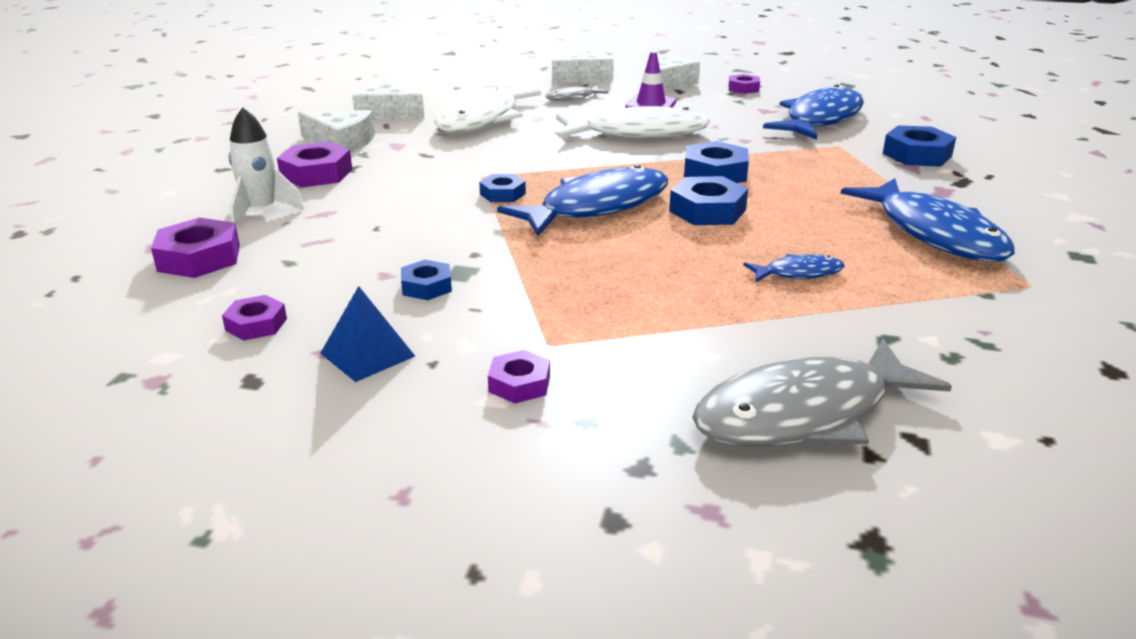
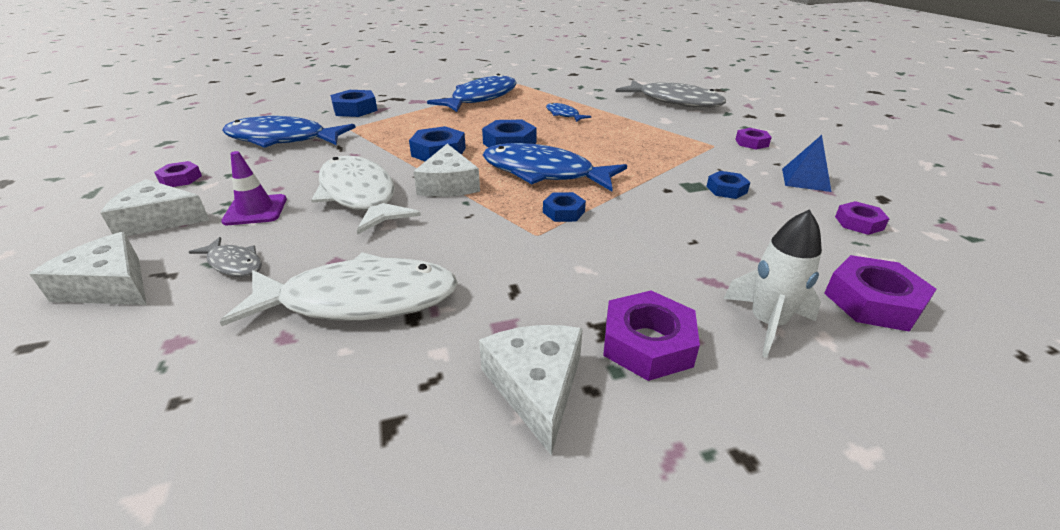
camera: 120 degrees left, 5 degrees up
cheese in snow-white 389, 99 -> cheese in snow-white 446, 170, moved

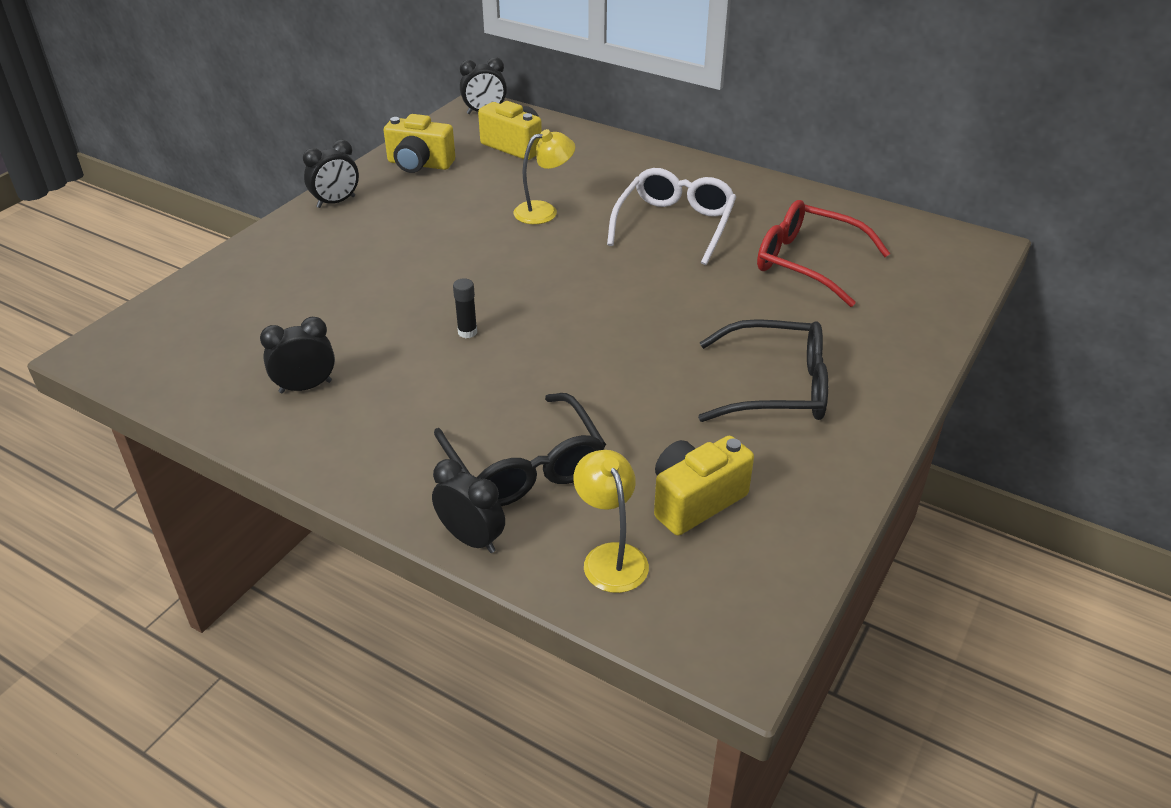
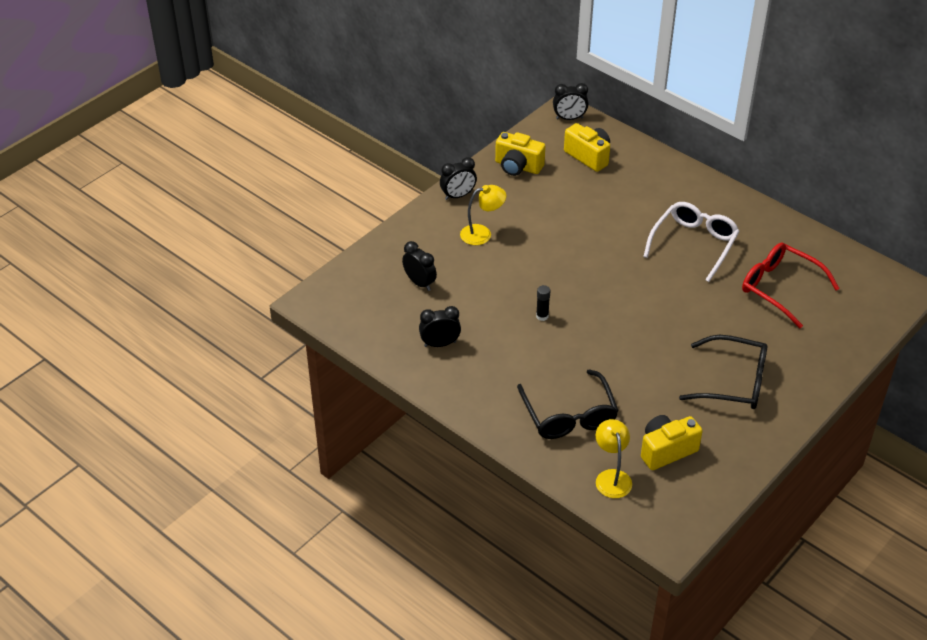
camera: 10 degrees right, 5 degrees up
bedside clock in jet-black 468, 506 -> bedside clock in jet-black 419, 266, moved
reading lamp in bright yellow 544, 176 -> reading lamp in bright yellow 483, 215, moved

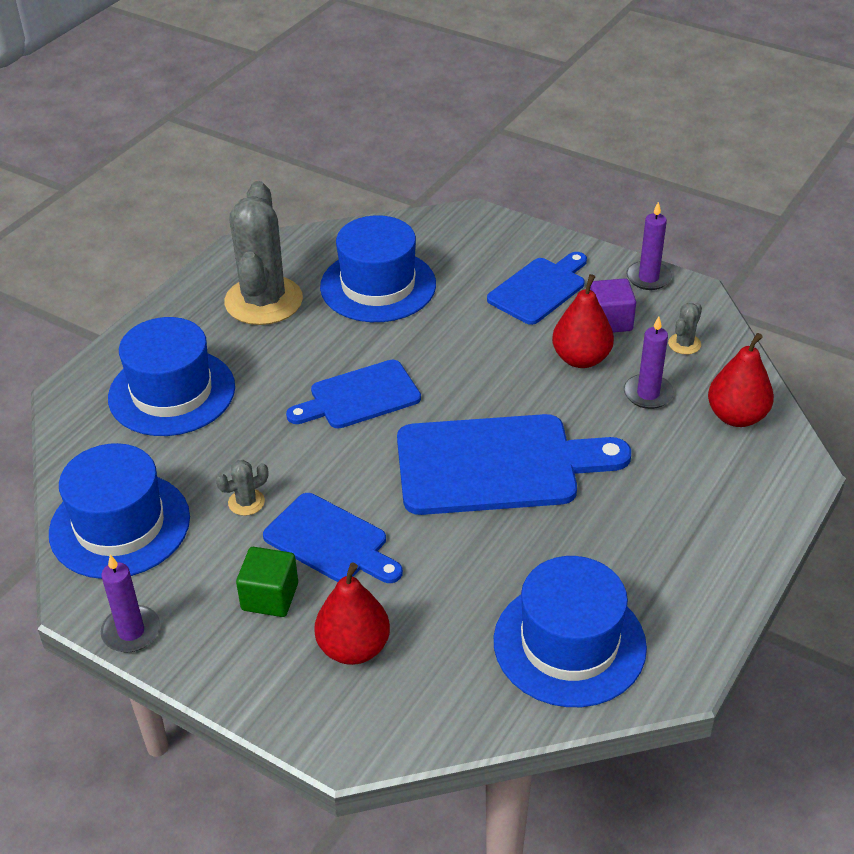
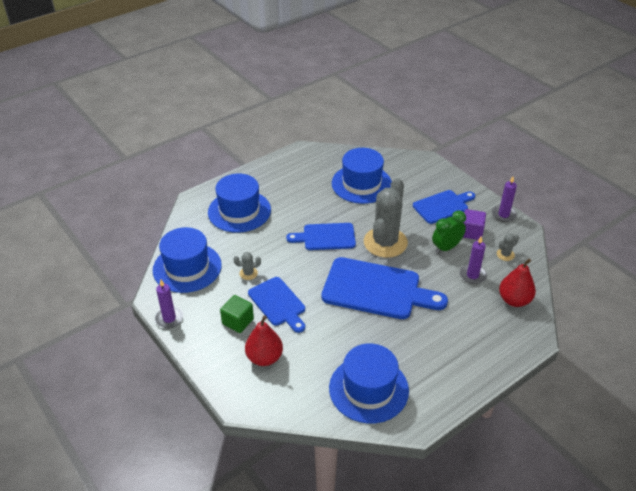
camera: 20 degrees right, 0 degrees up
prickly plant in gray 263, 253 -> prickly plant in gray 386, 218, moved
pear fruit in crimson 583, 321 -> bedside clock in emerald 449, 232

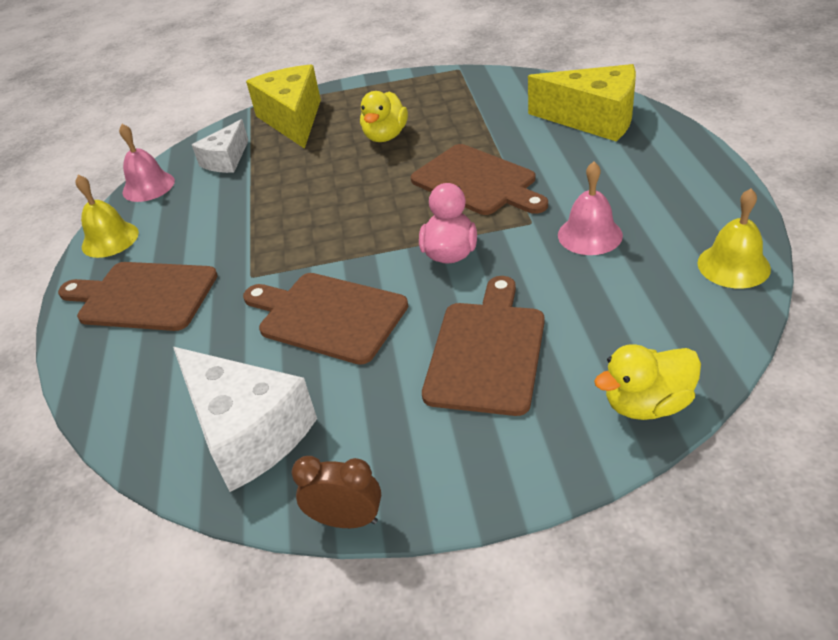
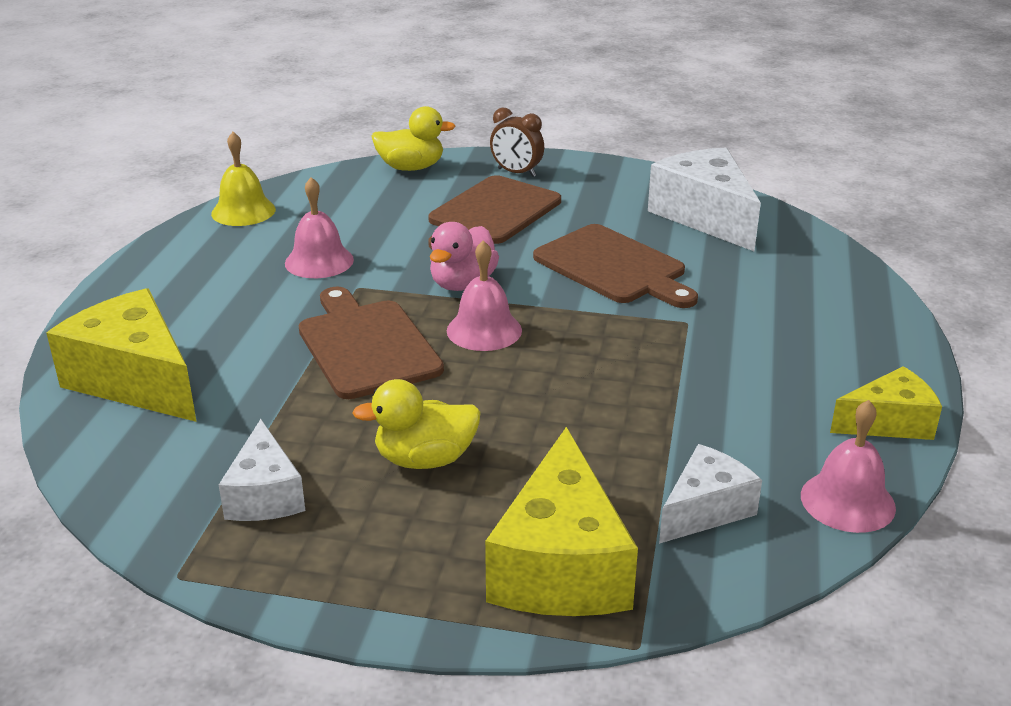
camera: 165 degrees left, 10 degrees down
cutting board in dark brown 138, 296 -> none
none -> cheese in snow-white 262, 470
none -> school bell in rosy 484, 295
bedside clock in dark brown 336, 492 -> bedside clock in dark brown 517, 142, moved
school bell in bright yellow 107, 216 -> cheese in bright yellow 886, 403
duck in bright yellow 384, 116 -> duck in bright yellow 416, 424, 135 degrees counterclockwise

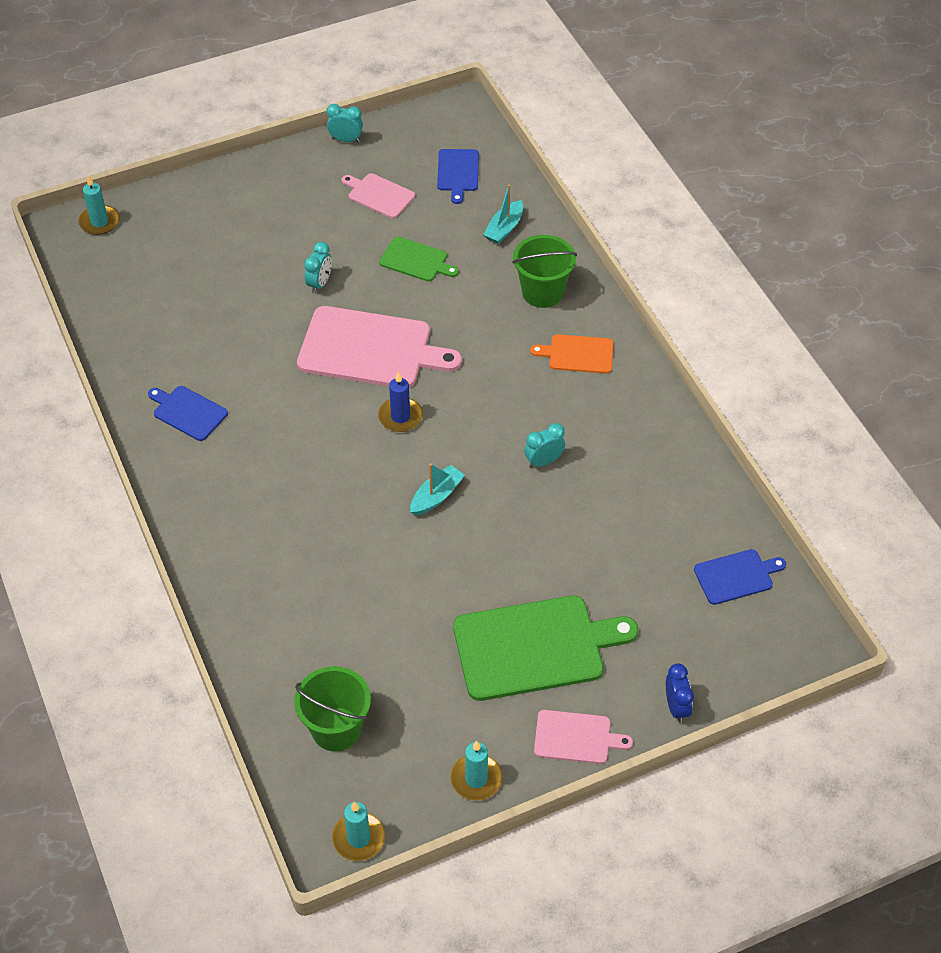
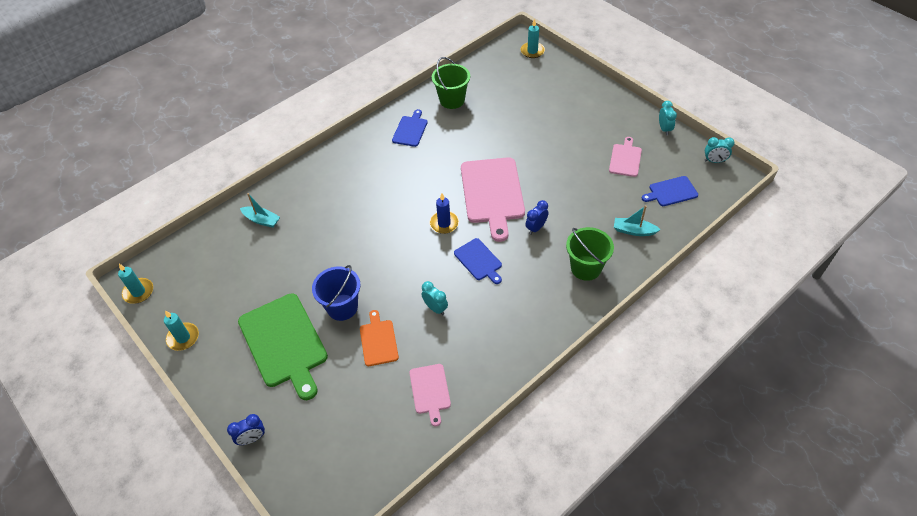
camera: 75 degrees right, 0 degrees up
cutting board in emerald 419, 259 -> none
none -> pail in blue 336, 293
none -> bedside clock in blue 537, 217
pail in emerald 332, 708 -> pail in emerald 451, 83, moved
bedside clock in teal 318, 268 -> bedside clock in teal 719, 150, moved
toy boat in teal 437, 489 -> toy boat in teal 260, 210, moved
cutting board in orange 572, 354 -> cutting board in orange 379, 338, moved
cutting board in rosy 583, 737 -> cutting board in rosy 430, 395, moved
cutting board in blue 740, 577 -> cutting board in blue 478, 261, moved

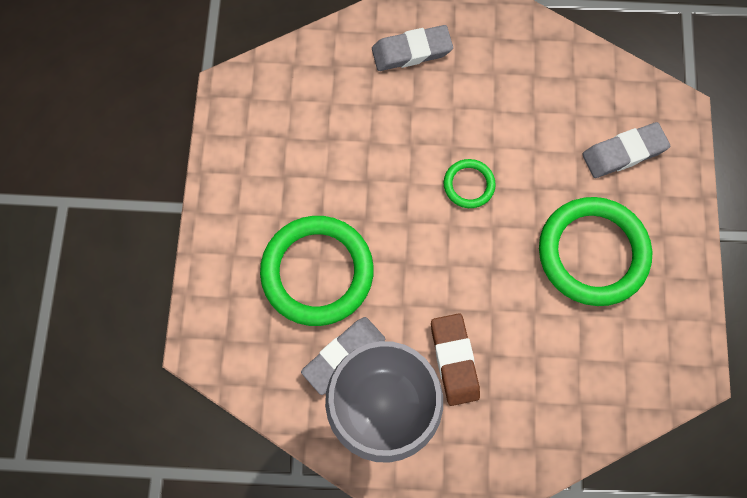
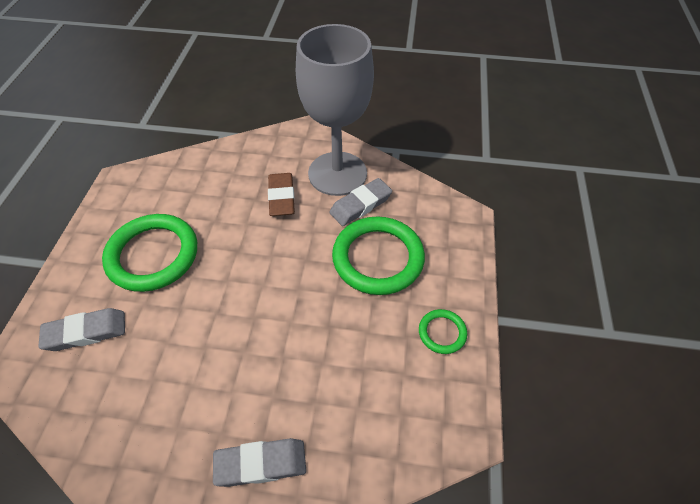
camera: 175 degrees left, 20 degrees down
torus in emerald 470, 183 -> torus in emerald 443, 331, moved

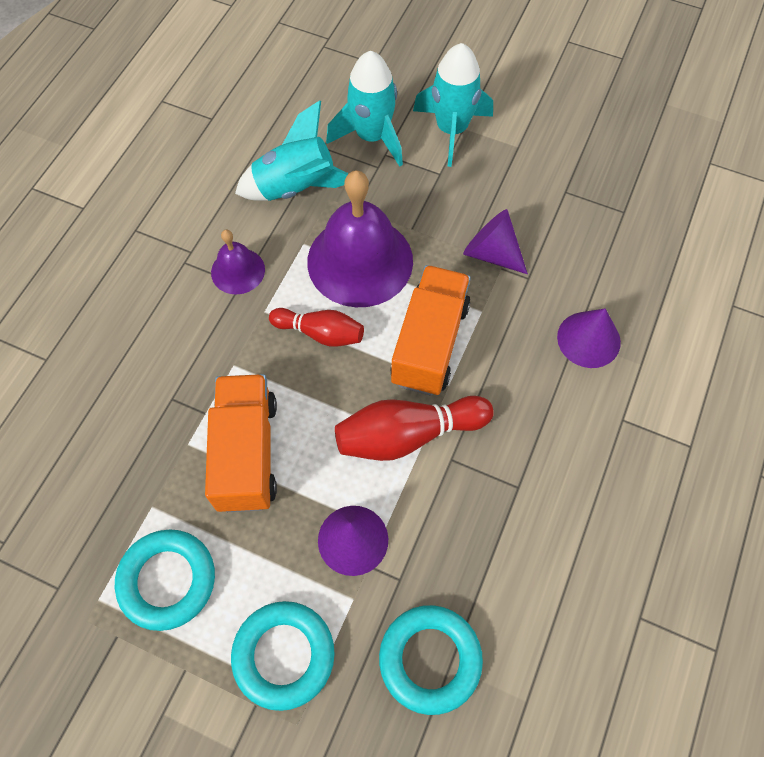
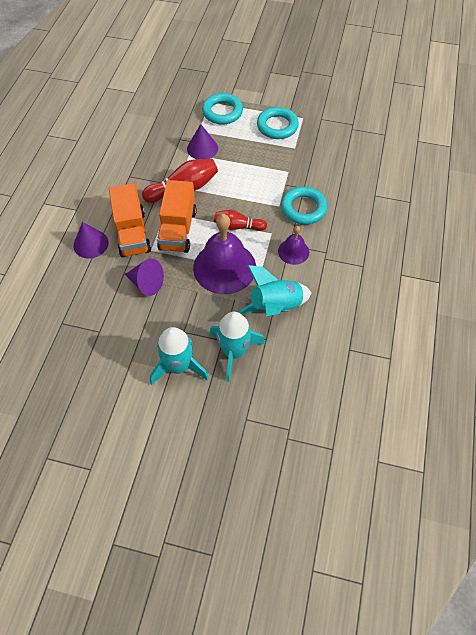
camera: 170 degrees right, 5 degrees down
truck in orange 241, 443 -> truck in orange 130, 220, moved
torus in teal 431, 660 -> torus in teal 304, 206, moved

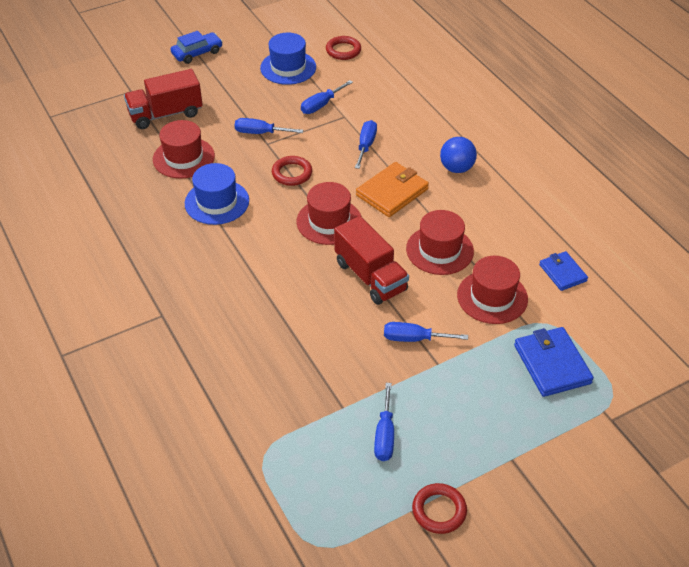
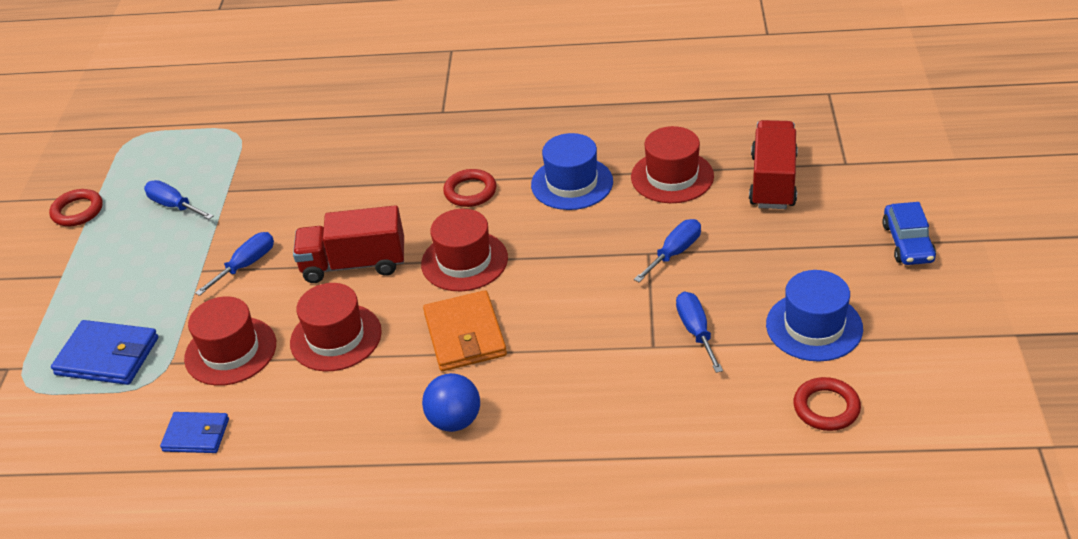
camera: 125 degrees right, 5 degrees down
flat screwdriver in blue 366, 144 -> none
torus in crimson 292, 171 -> torus in crimson 469, 188, moved

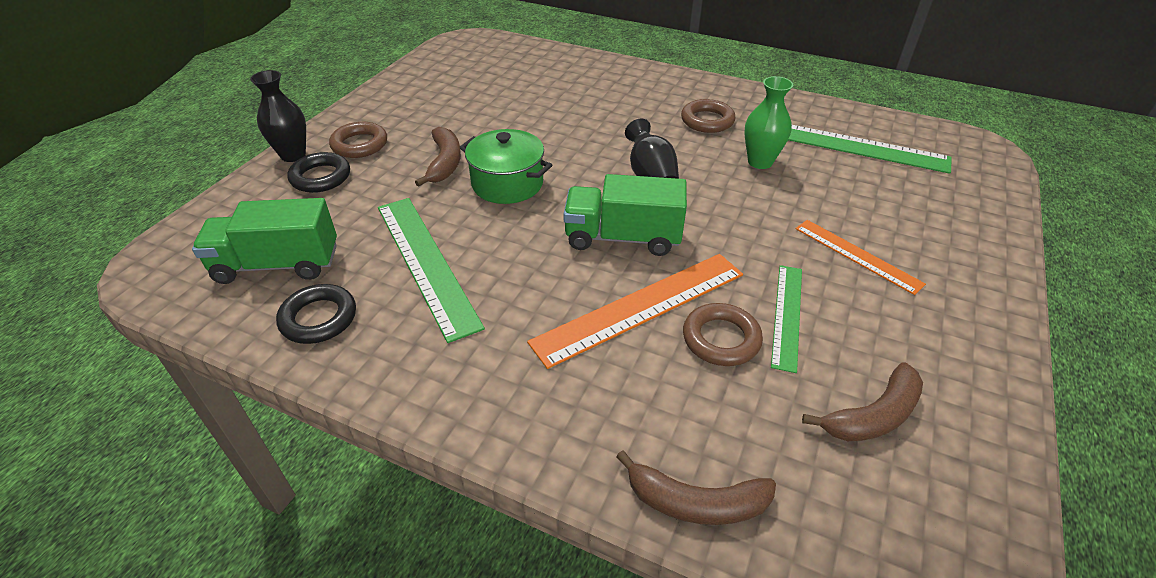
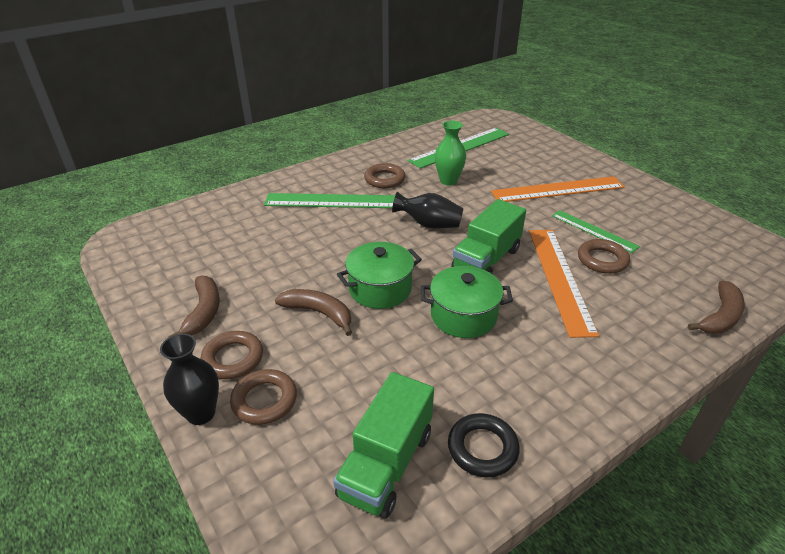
camera: 60 degrees left, 5 degrees down
none -> pot in emerald 467, 302
ruler in emerald 431, 270 -> ruler in emerald 334, 200, moved
banana in dark brown 862, 401 -> banana in dark brown 194, 306, moved
torus in jet-black 318, 172 -> torus in dark brown 263, 397
ruler in orange 861, 257 -> ruler in orange 558, 189, x1.65

